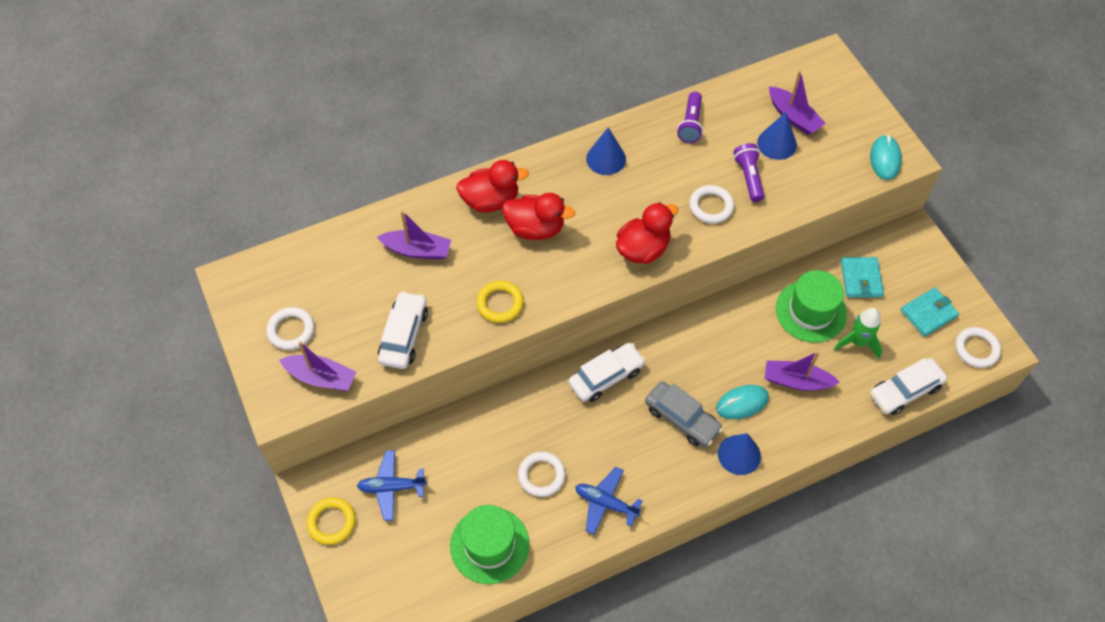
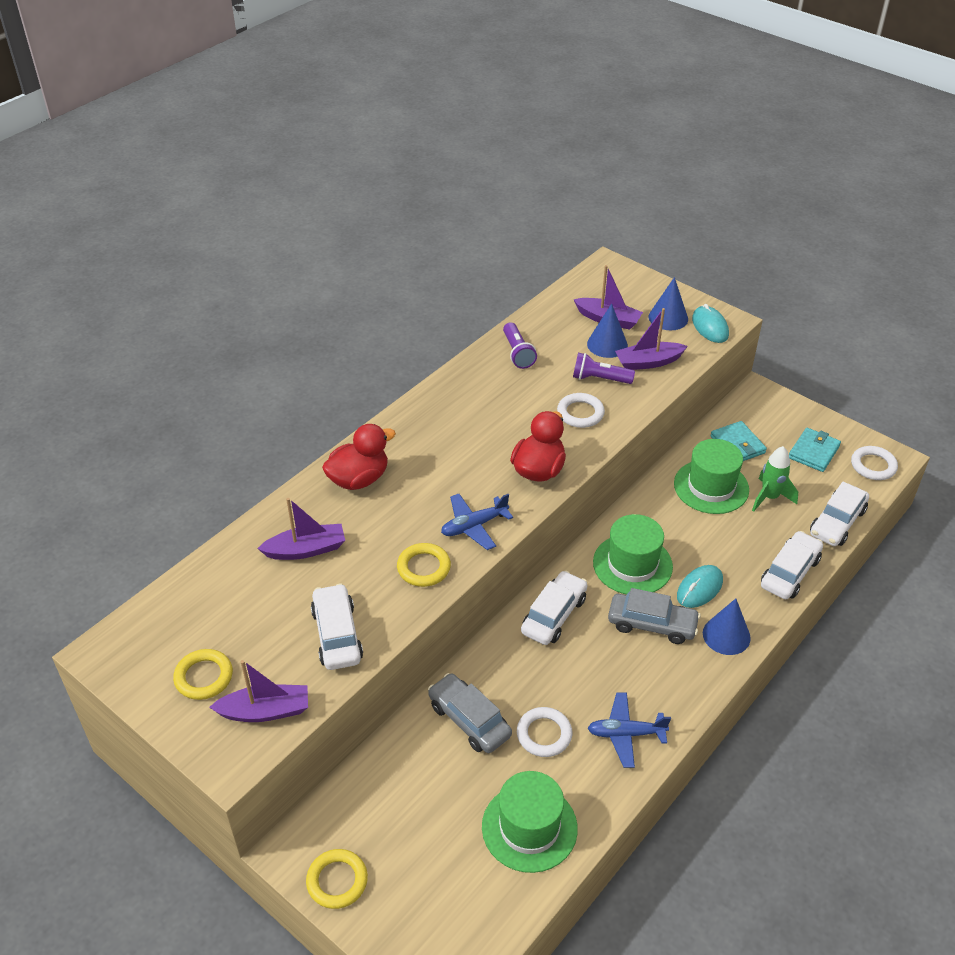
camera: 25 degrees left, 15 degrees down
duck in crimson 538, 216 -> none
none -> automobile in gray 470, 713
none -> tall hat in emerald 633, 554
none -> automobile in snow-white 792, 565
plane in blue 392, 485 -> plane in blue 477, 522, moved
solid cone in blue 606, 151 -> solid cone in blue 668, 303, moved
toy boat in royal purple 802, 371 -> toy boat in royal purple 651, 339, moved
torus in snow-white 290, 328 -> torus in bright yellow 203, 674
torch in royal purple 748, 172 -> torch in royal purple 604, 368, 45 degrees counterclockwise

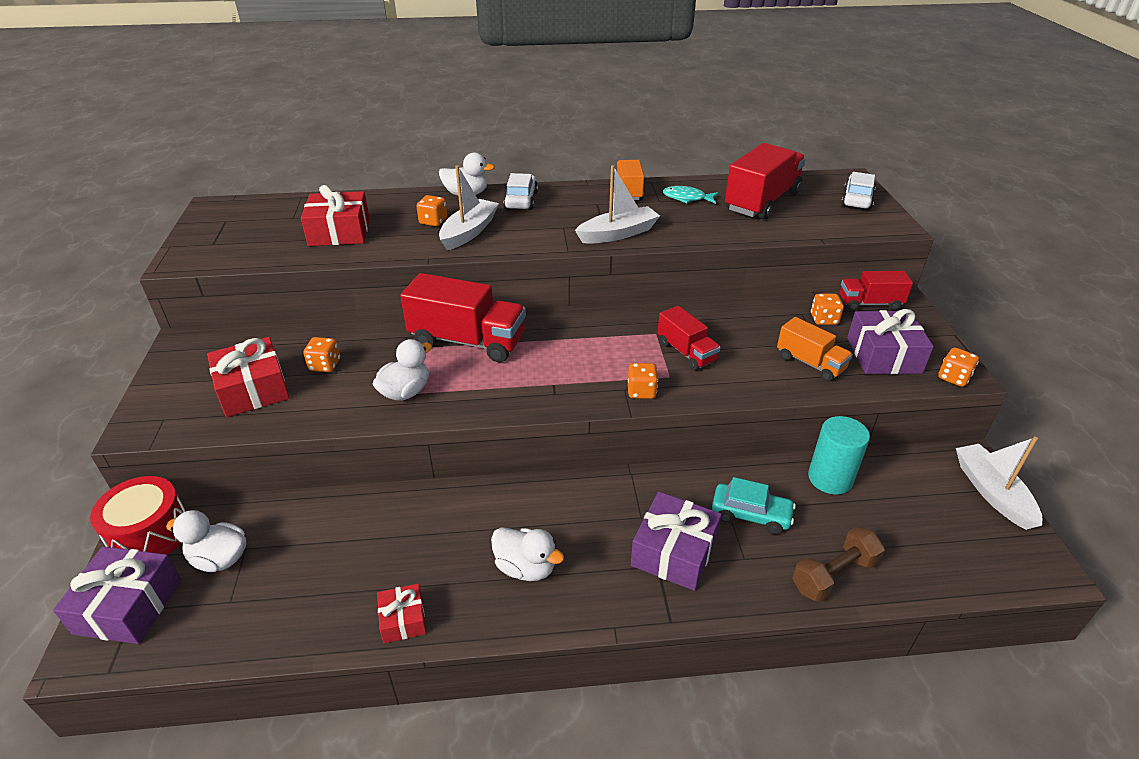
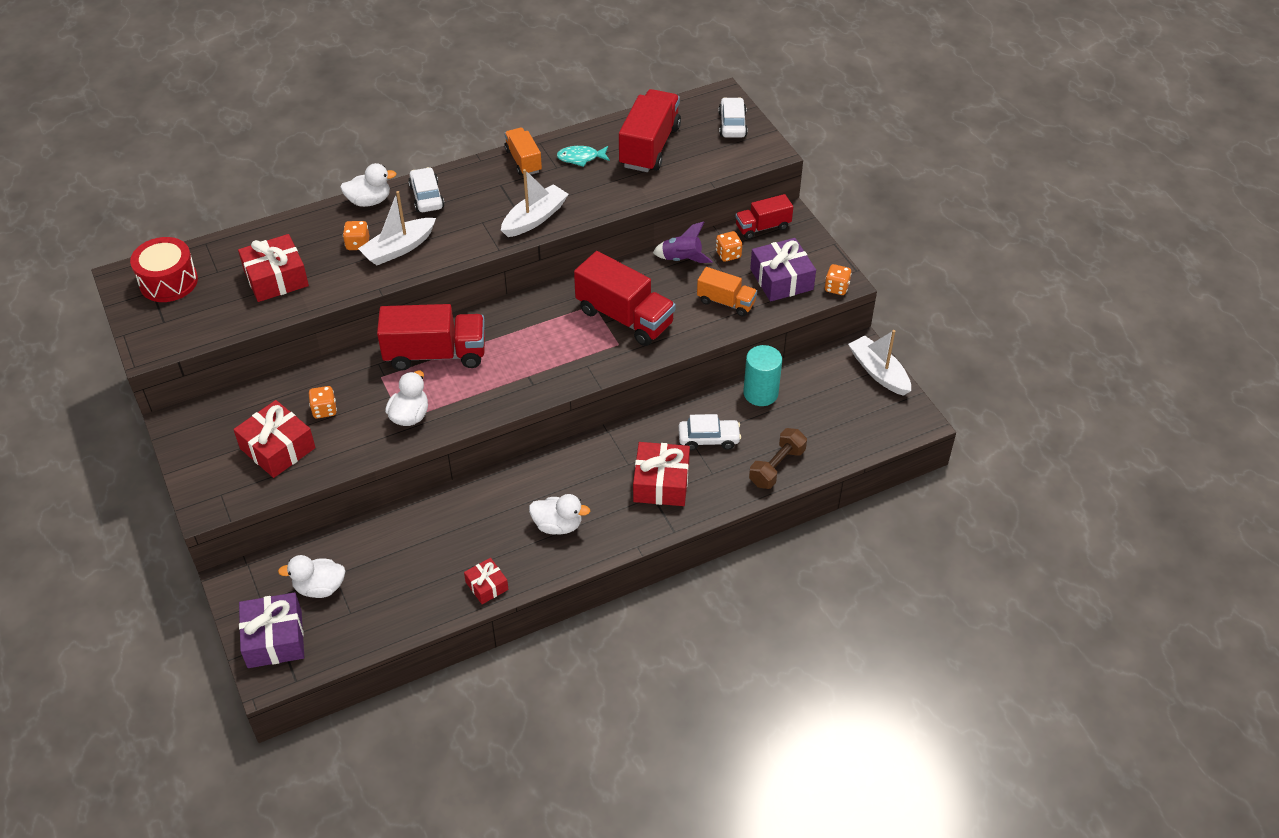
camera: 20 degrees left, 10 degrees up
dice in orange 643, 381 -> none
none -> rocket in royal purple 683, 242
snare drum in crimson 138, 515 -> snare drum in crimson 164, 269, moved
present in royal purple 676, 541 -> present in crimson 661, 474
automobile in teal 754, 505 -> automobile in snow-white 709, 432
toy boat in snow-white 469, 207 -> toy boat in snow-white 397, 228, 135 degrees counterclockwise
truck in crimson 689, 338 -> truck in crimson 625, 298, x1.73

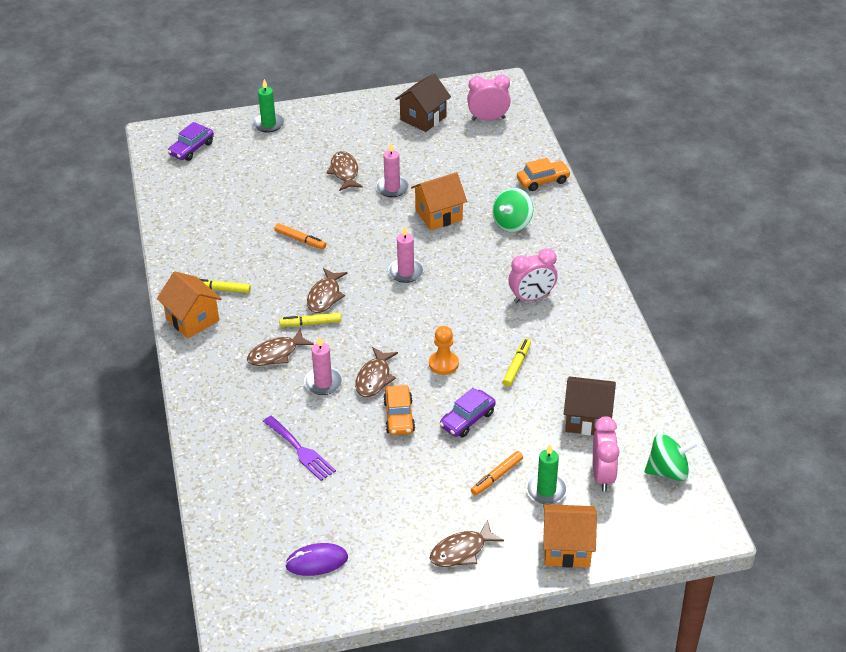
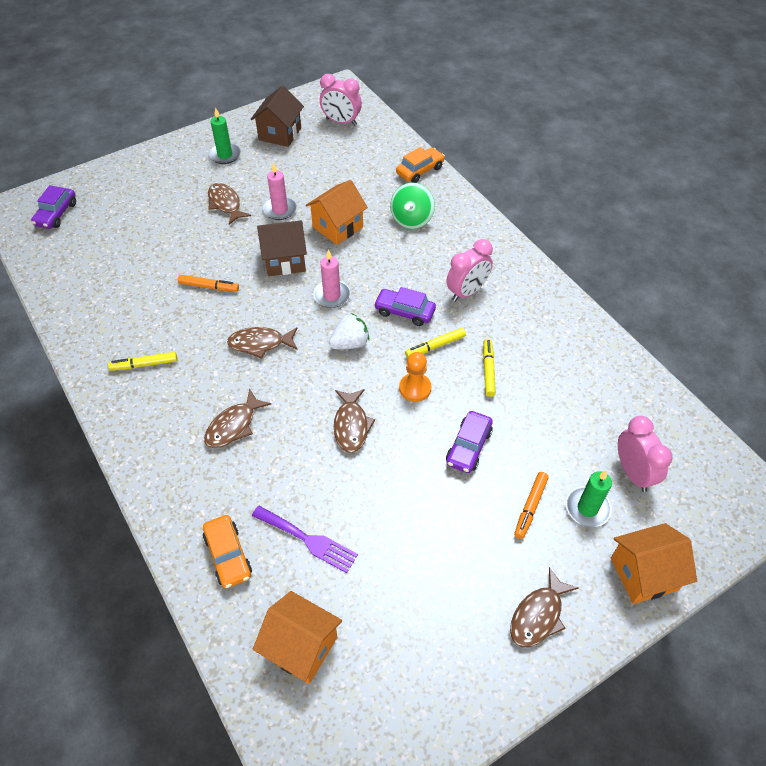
camera: 20 degrees left, 10 degrees up
mouse in royal purple 316, 559 -> none
candle in rosy 323, 365 -> none
whirligig in emerald 671, 457 -> none
none -> strawberry in snow-white 349, 331
none -> automobile in royal purple 405, 306
cottage in orange 189, 304 -> cottage in orange 297, 637, moved
candle in emerald 268, 106 -> candle in emerald 225, 135, moved
felt pen in bright yellow 310, 320 -> felt pen in bright yellow 435, 343, moved
automobile in orange 399, 410 -> automobile in orange 227, 551, moved
cottage in dark brown 590, 405 -> cottage in dark brown 282, 248, moved
fish in dark brown 327, 290 -> fish in dark brown 262, 343, 90 degrees clockwise
bedside clock in rosy 489, 97 -> bedside clock in rosy 341, 100, 135 degrees counterclockwise

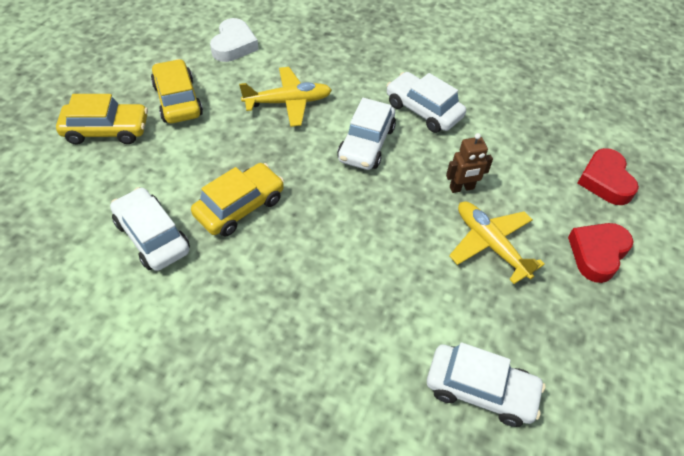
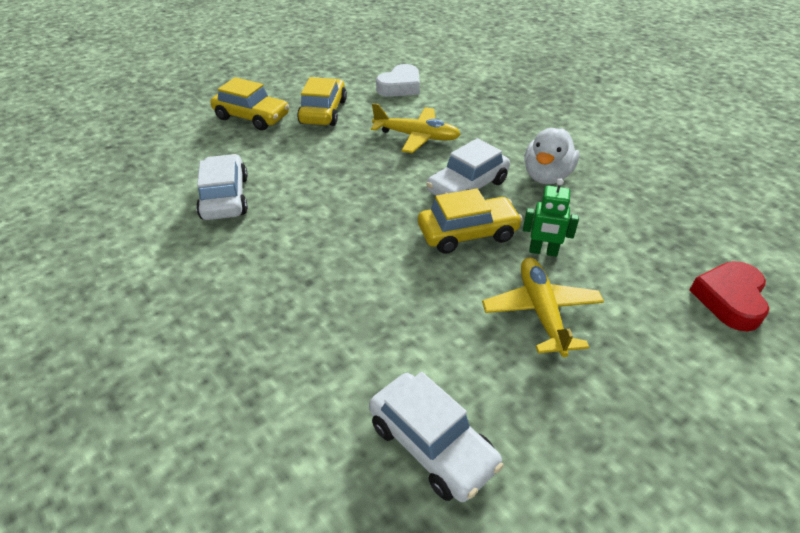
camera: 30 degrees right, 10 degrees down
heart in crimson 601, 253 -> none
automobile in bright yellow 237, 200 -> automobile in bright yellow 470, 221, moved
automobile in snow-white 426, 102 -> duck in snow-white 551, 156
toy robot in dark brown 469, 163 -> toy robot in emerald 551, 217

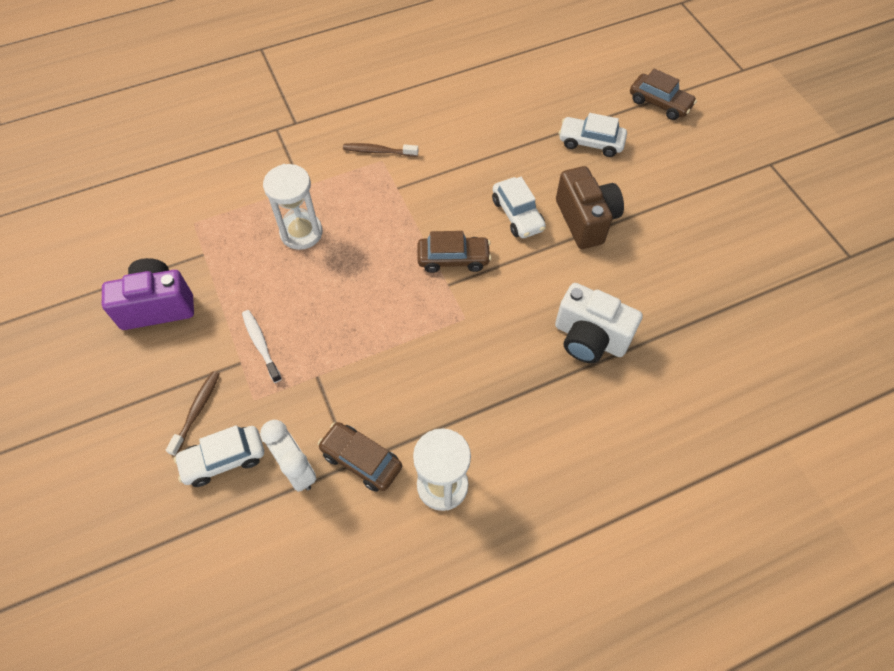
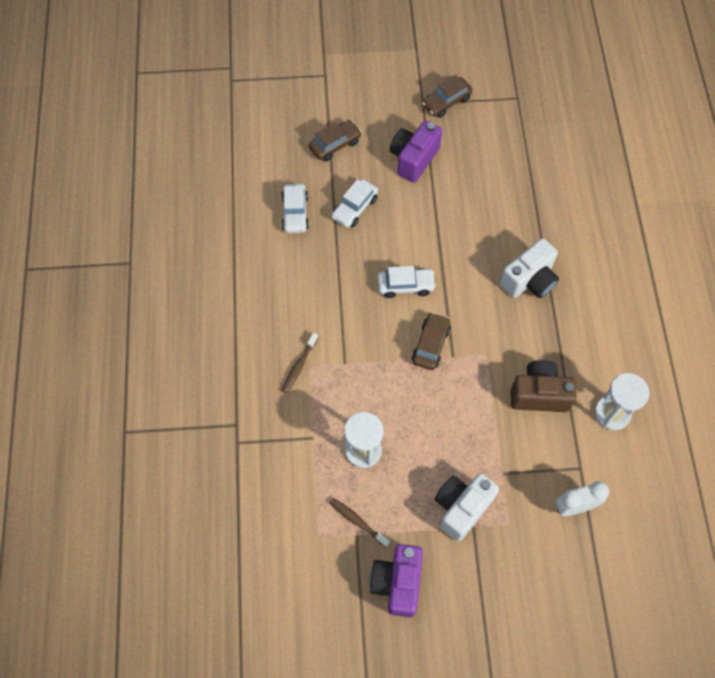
camera: 70 degrees left, 5 degrees up
none -> compact camera in royal purple 416, 151
toothbrush in dark brown 193, 413 -> toothbrush in dark brown 359, 522, moved
automobile in snow-white 219, 456 -> automobile in snow-white 295, 208, moved
automobile in dark brown 360, 457 -> automobile in dark brown 447, 96, moved
compact camera in dark brown 590, 207 -> compact camera in dark brown 544, 386, moved
toothbrush in snow-white 262, 346 -> compact camera in snow-white 466, 507

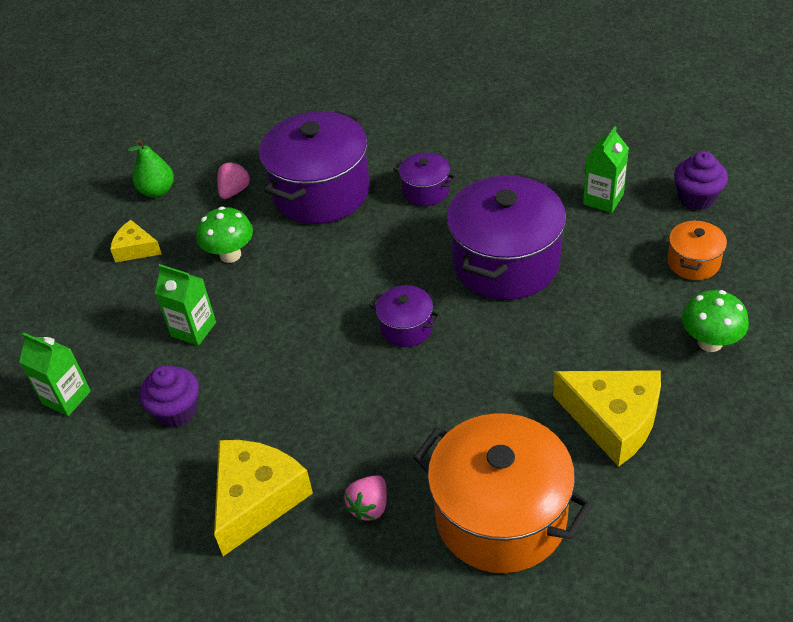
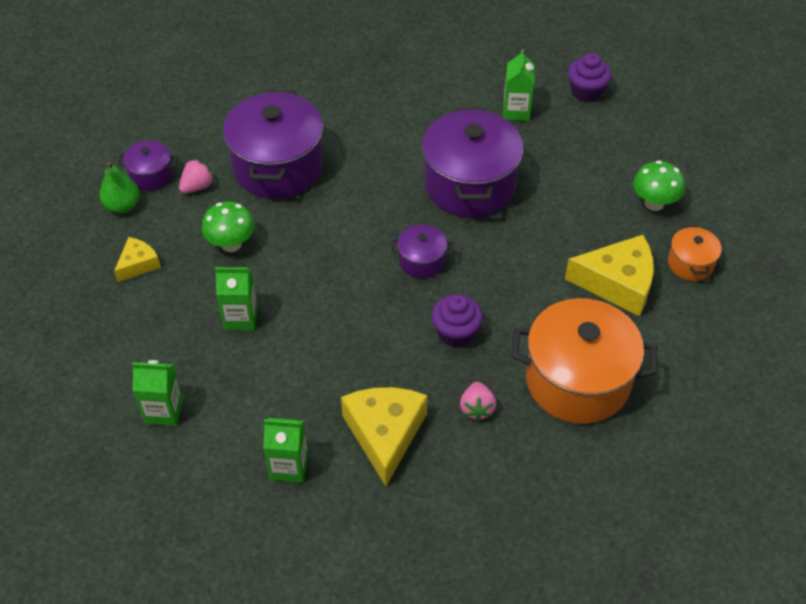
camera: 30 degrees left, 5 degrees up
none -> juice carton in emerald 285, 450
fairy cake in royal purple 169, 396 -> fairy cake in royal purple 457, 320, moved
pot in royal purple 424, 179 -> pot in royal purple 147, 165, moved
pot in orange 697, 249 -> pot in orange 695, 253, moved
cheese in bright yellow 136, 241 -> cheese in bright yellow 137, 259, 135 degrees clockwise
strawberry in rosy 233, 180 -> strawberry in rosy 196, 176, 45 degrees clockwise

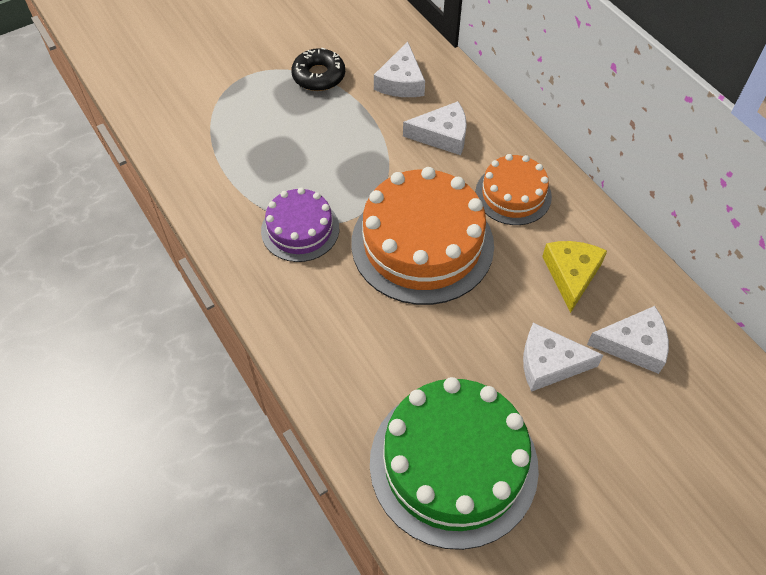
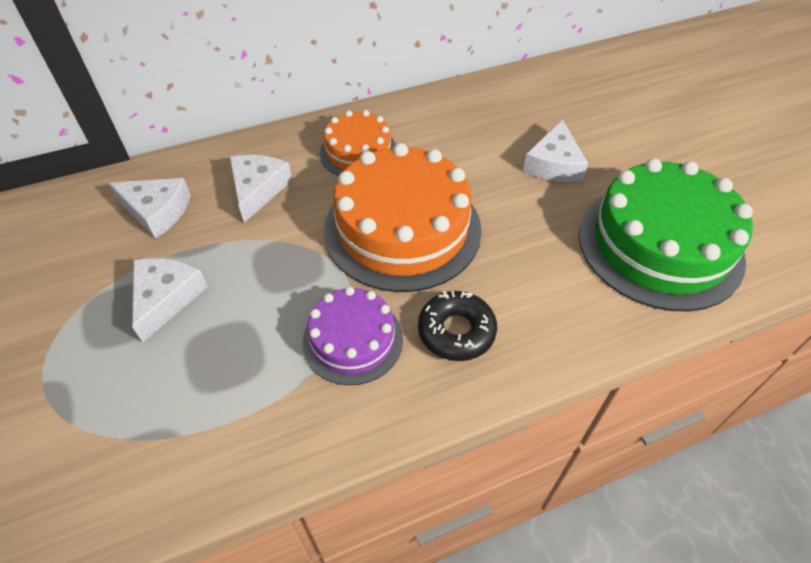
camera: 80 degrees left, 5 degrees down
cheese in bright yellow 574, 277 -> none
doughnut in jet-black 318, 69 -> doughnut in jet-black 457, 326, moved
cheese in snow-white 628, 340 -> cheese in snow-white 170, 300, moved

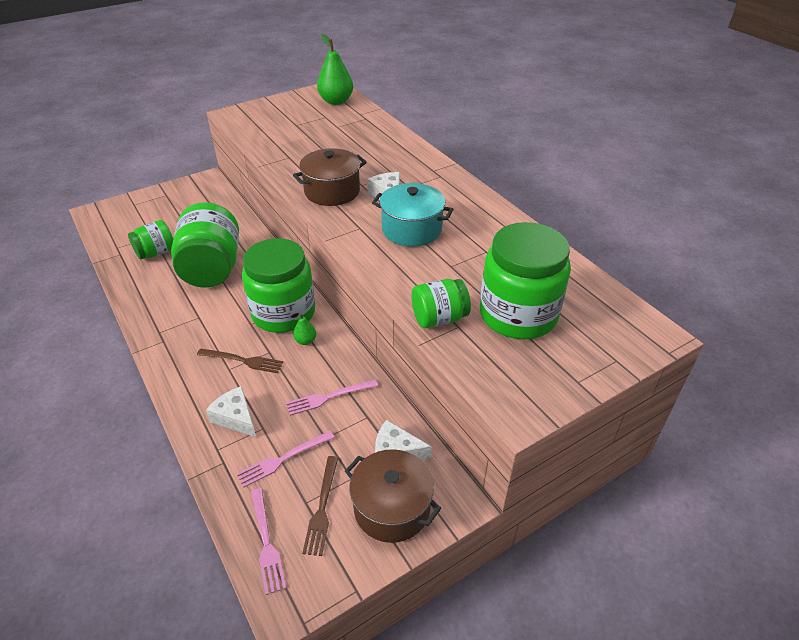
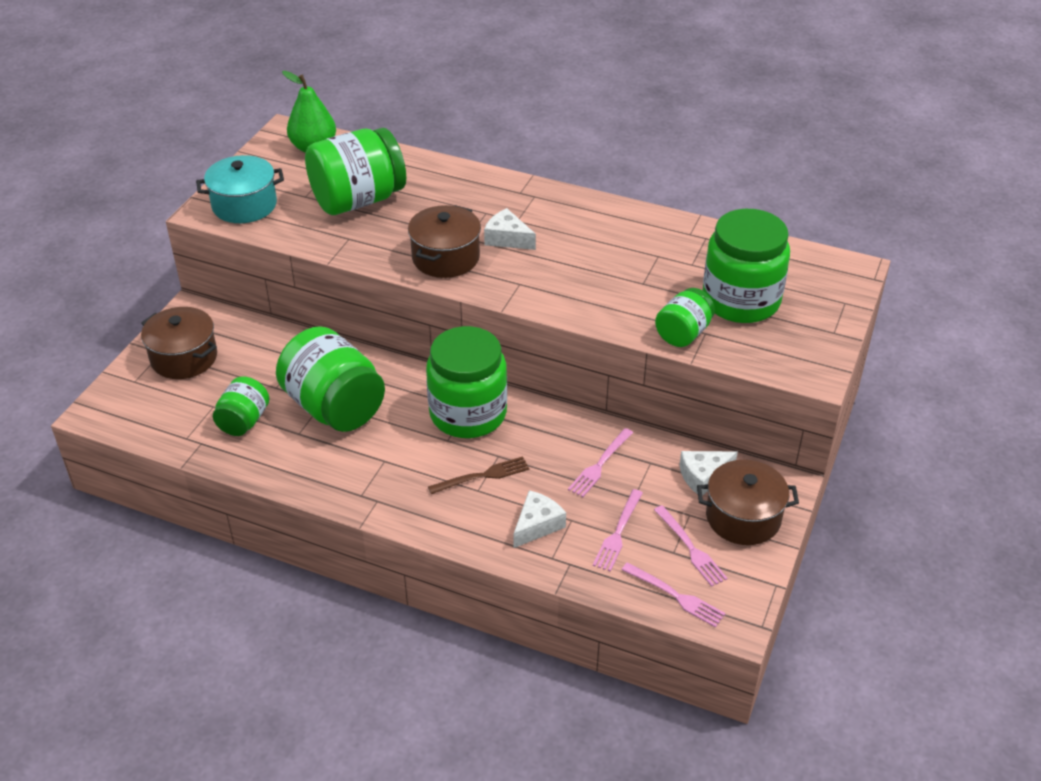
camera: 35 degrees left, 0 degrees up
pear fruit in emerald 304, 329 -> none
none -> pot in dark brown 179, 343
none -> preserve jar in emerald 355, 171
pot in teal 413, 215 -> pot in teal 240, 189, moved
table fork in dark brown 320, 506 -> table fork in rosy 691, 546
cheese in snow-white 231, 411 -> cheese in snow-white 540, 519, 120 degrees clockwise

